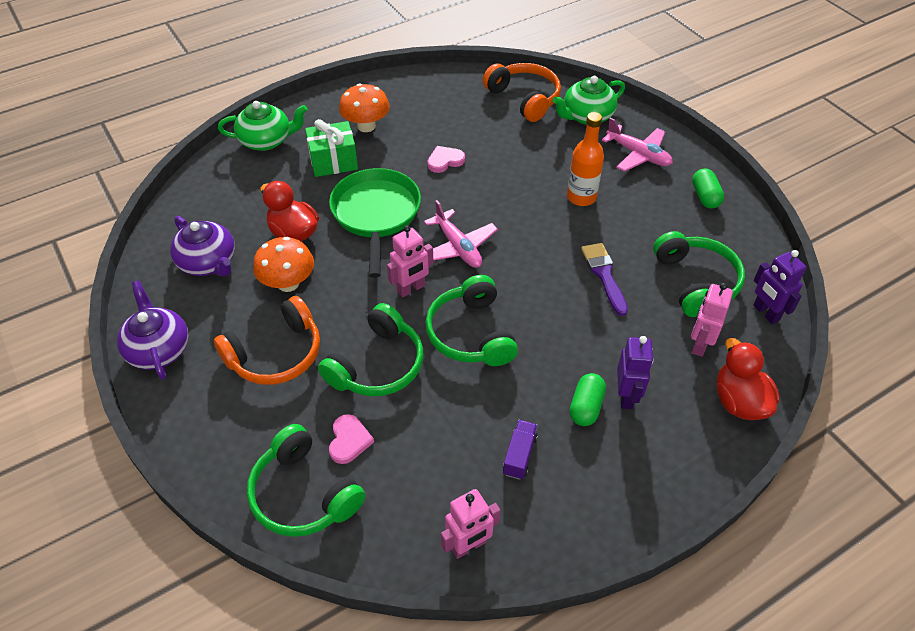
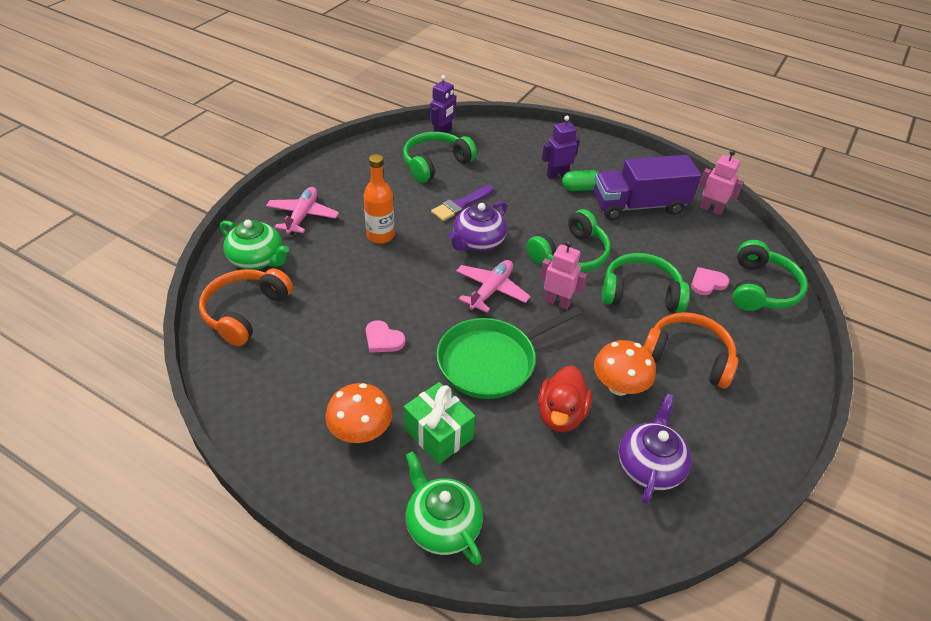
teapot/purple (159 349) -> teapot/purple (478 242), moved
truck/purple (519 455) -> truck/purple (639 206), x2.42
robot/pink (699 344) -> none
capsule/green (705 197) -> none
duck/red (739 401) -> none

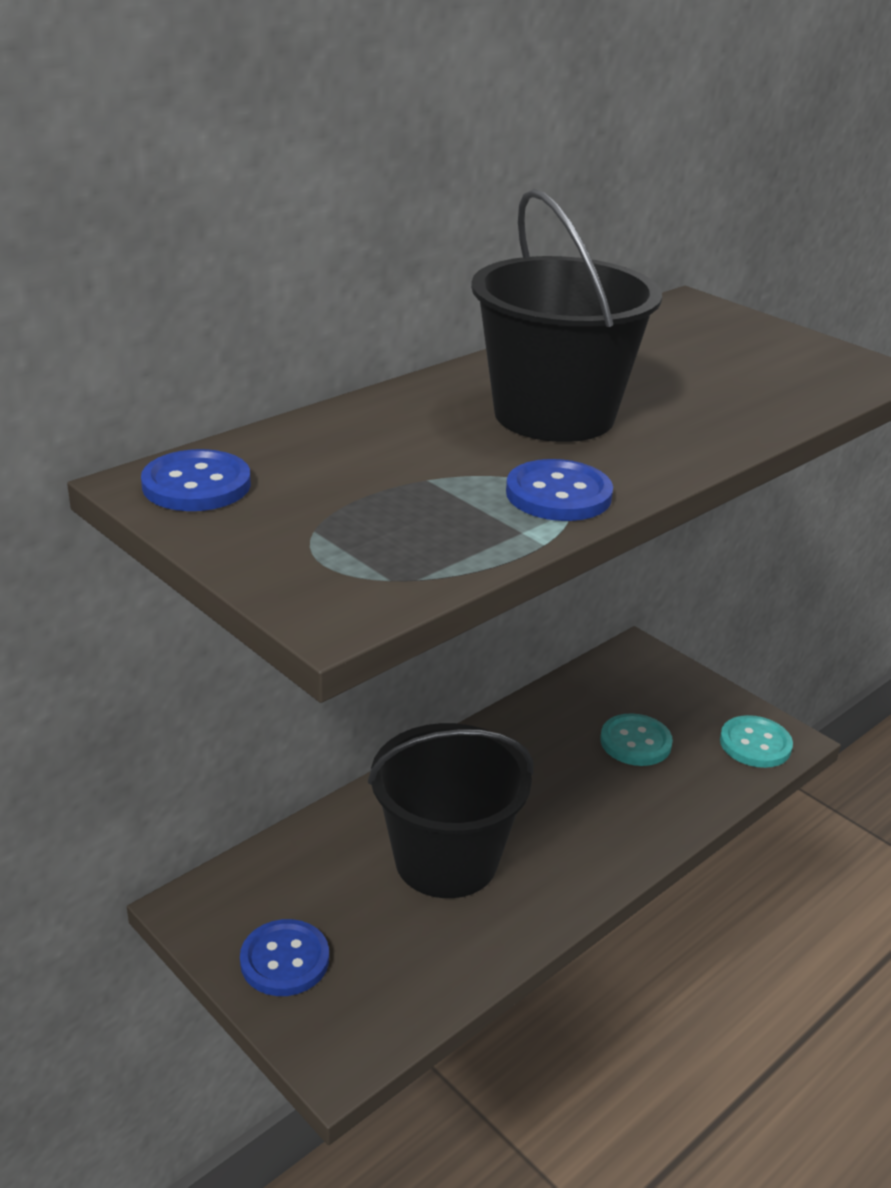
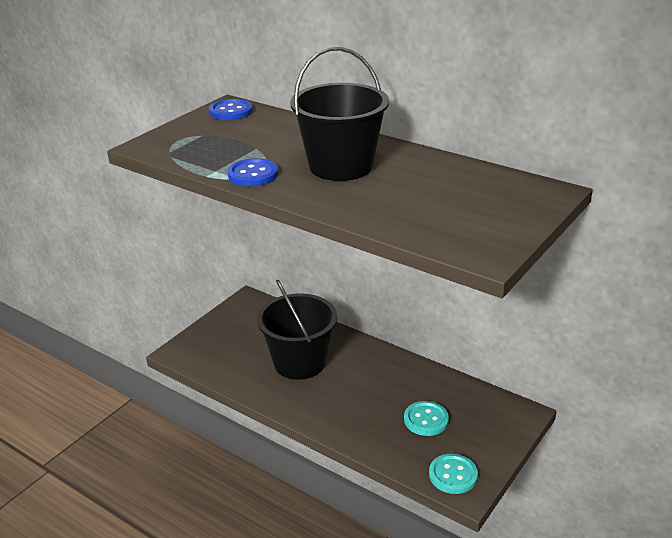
button/blue (284 960) -> none

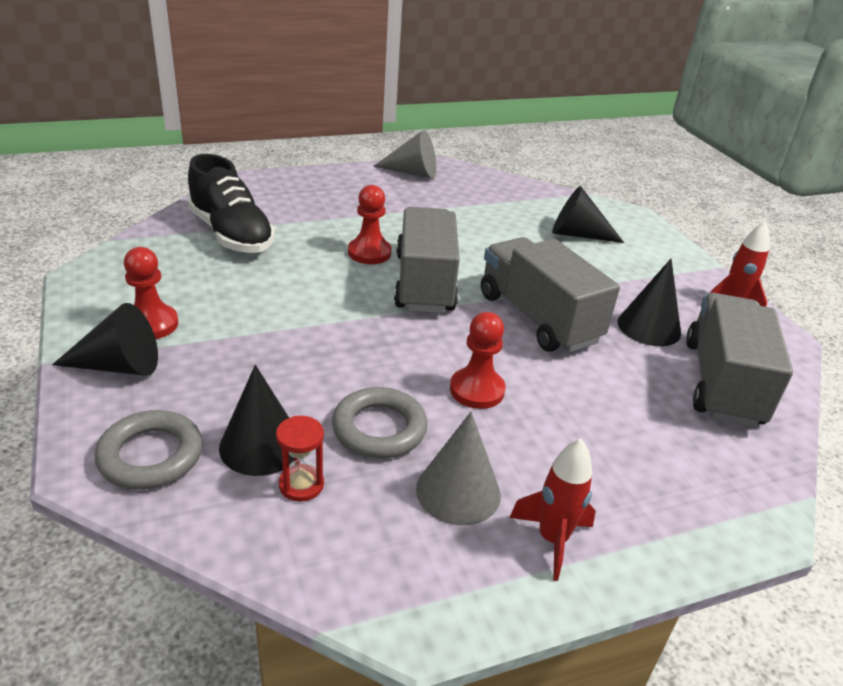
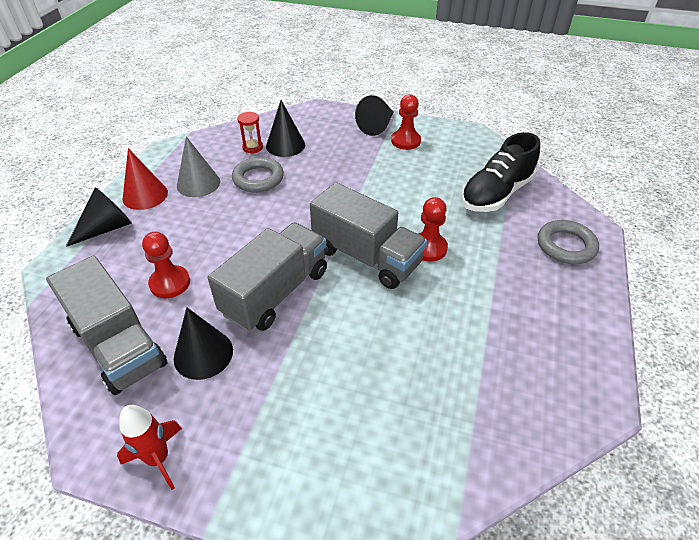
cone/black (578 234) -> cone/black (107 228), moved
rocket/red (552 539) -> cone/red (145 195)
pawn/red (477 390) -> pawn/red (170 283), moved
truck/grey (538 318) -> truck/grey (275 292), 60 degrees counterclockwise
shoe/black (231 234) -> shoe/black (496 194), 45 degrees counterclockwise
ring/grey (151 455) -> ring/grey (566 246), moved
cone/grey (412 172) -> none

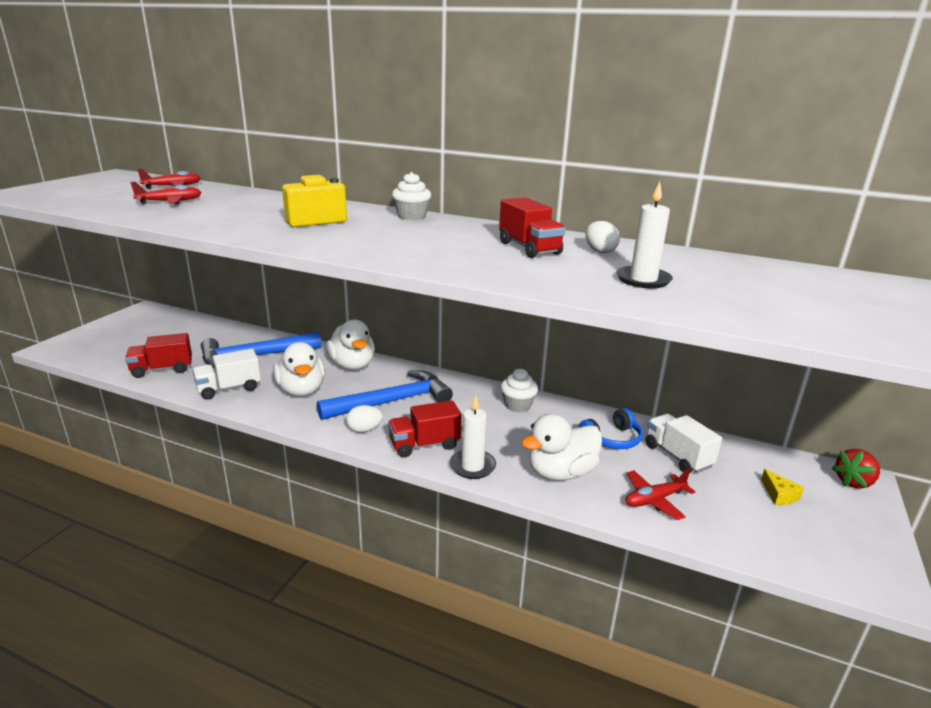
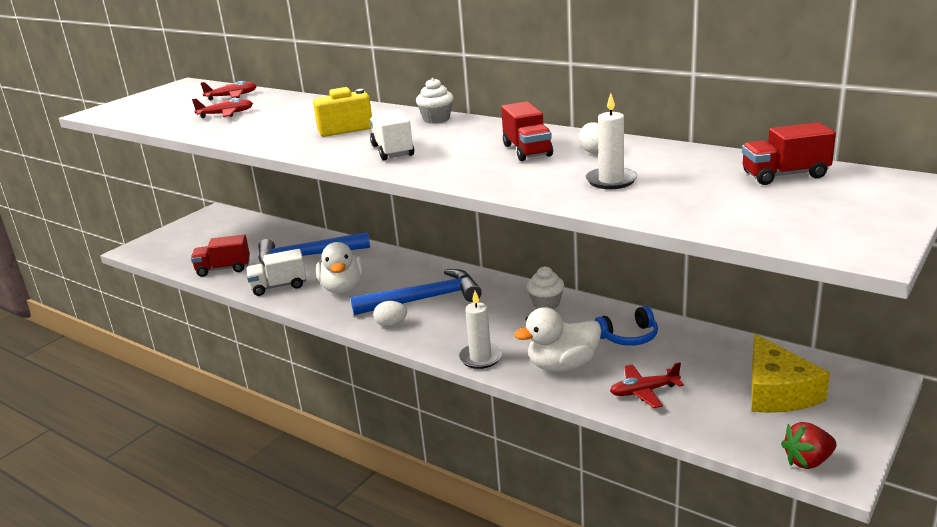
truck/white (677 456) -> truck/white (392 151), moved
truck/red (424 445) -> truck/red (785 175), moved
cheese/yellow (779 494) -> cheese/yellow (777 391), x2.33
strawberry/red (853 482) -> strawberry/red (807 461), moved
duck/white (352 365) -> none

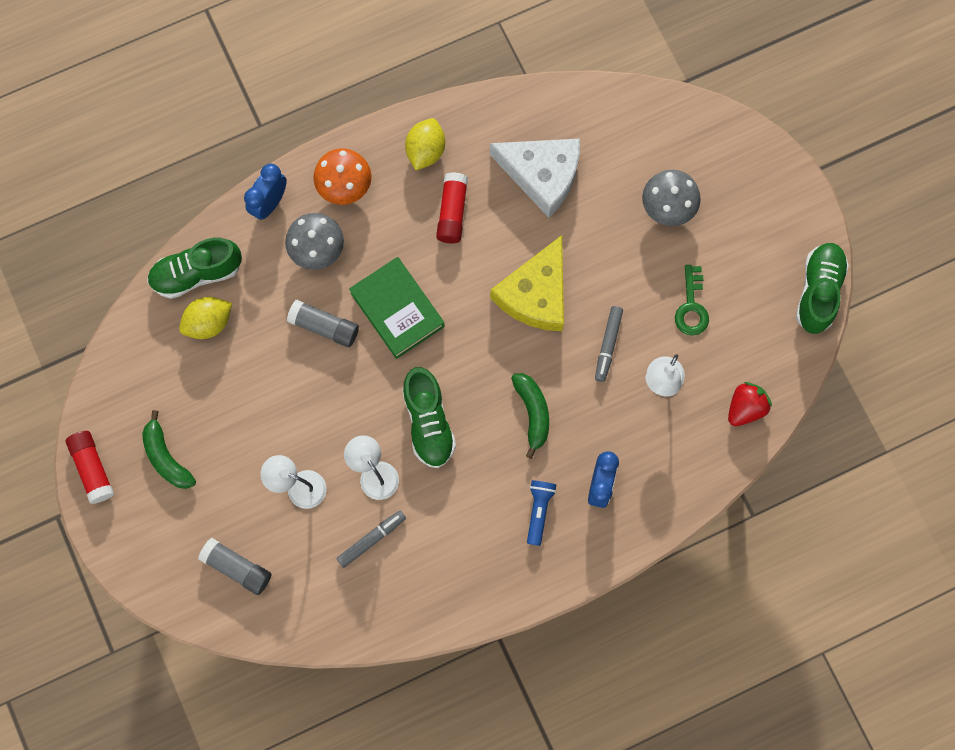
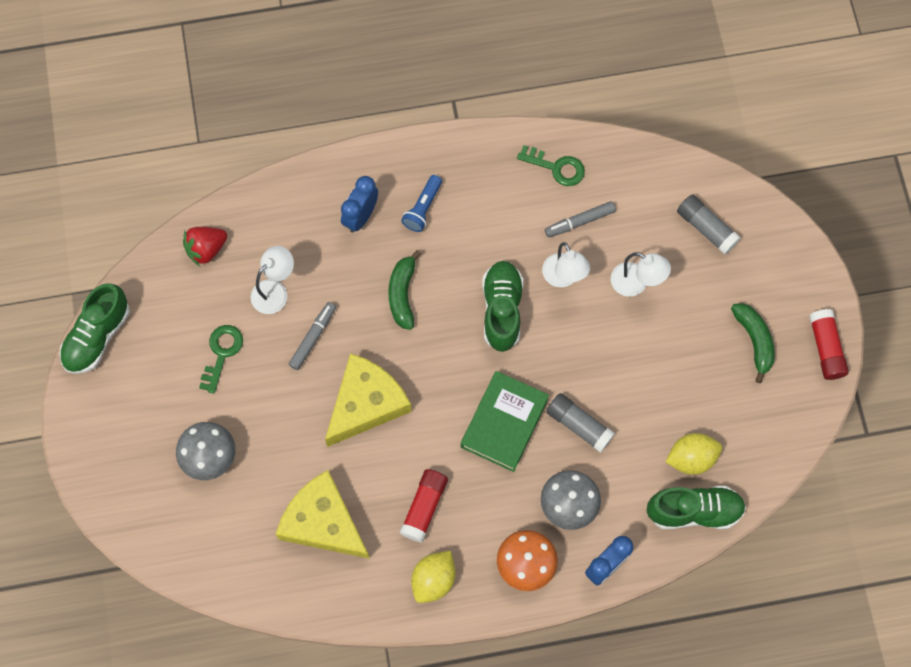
cheese/white (542 175) -> cheese/yellow (323 522)
book/green (397 310) -> book/green (504 423), 45 degrees clockwise
none -> key/green (556 167)

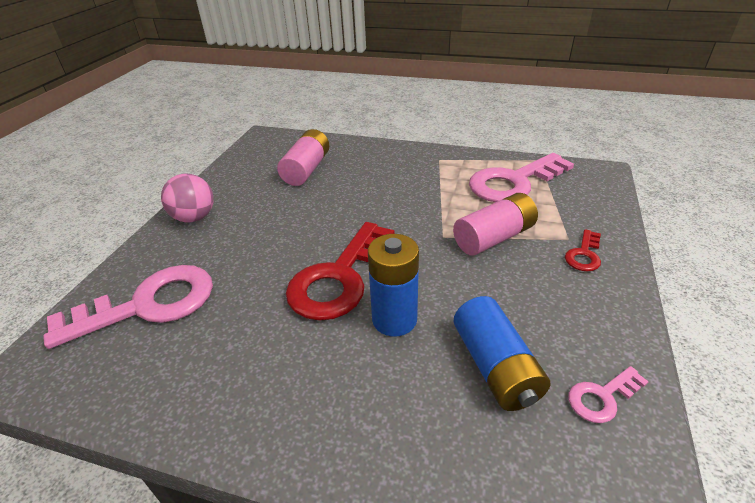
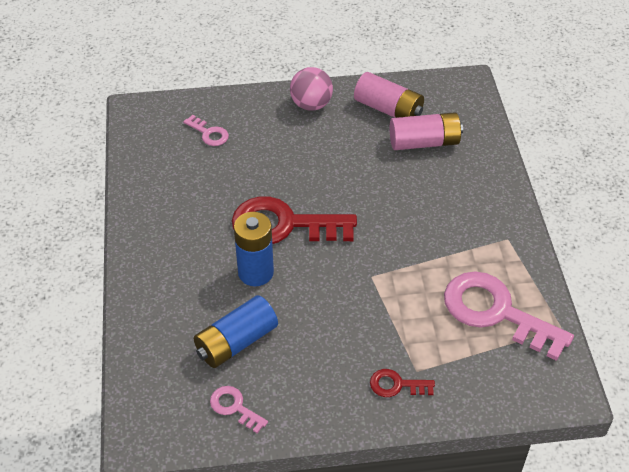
key/pink (148 305) -> key/pink (209 133), x0.46
battery/pink (494 238) -> battery/pink (388 109), moved

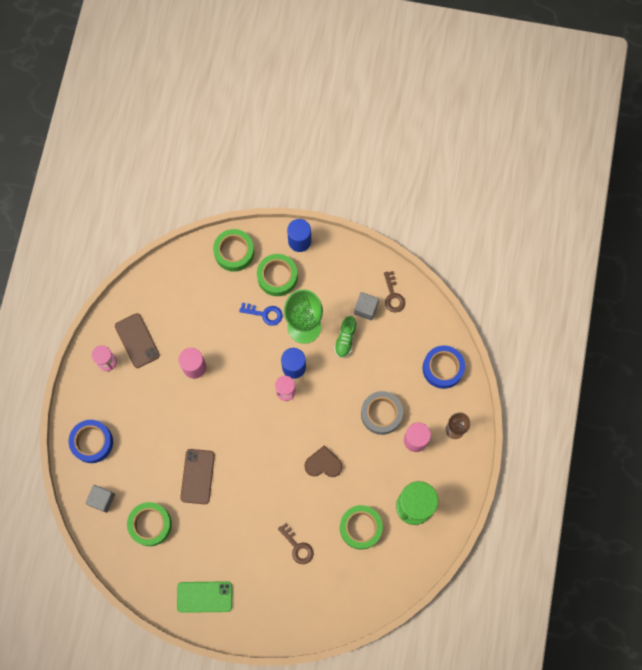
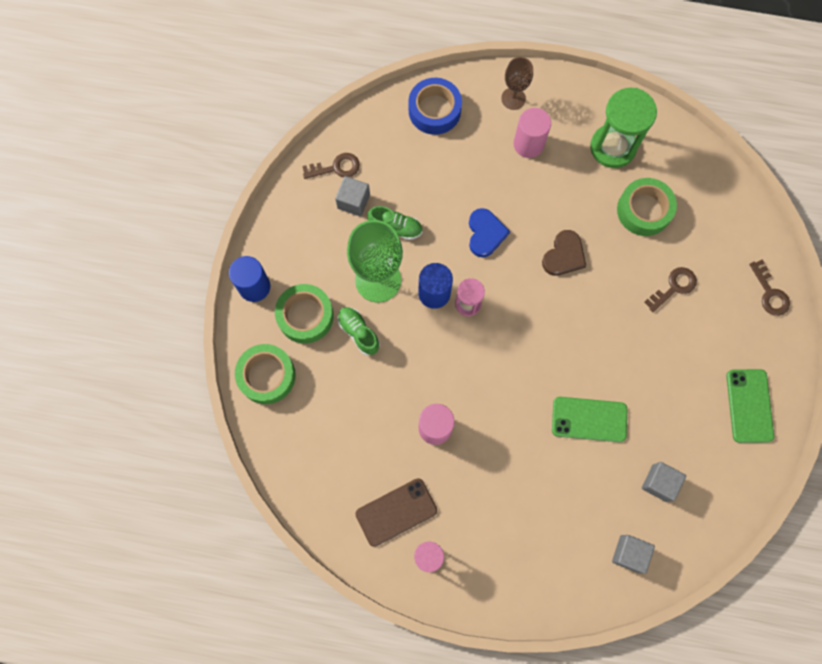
key/blue (264 314) -> shoe/green (358 332)
none -> heart/blue (485 233)
heart/brown (323 464) -> heart/brown (564 255), 150 degrees counterclockwise
phone/brown (197 476) -> phone/green (589 419)
tape/green (150 524) -> cube/grey (659 483)
none -> key/brown (769 293)
tape/blue (92 442) -> none
tape/grey (381 414) -> none

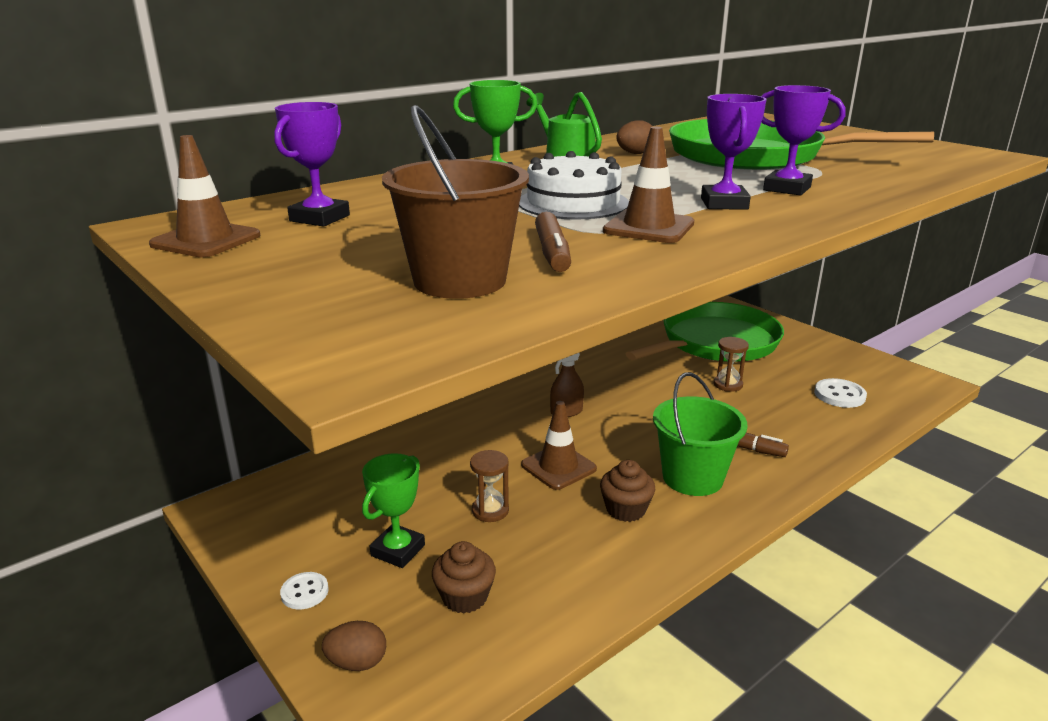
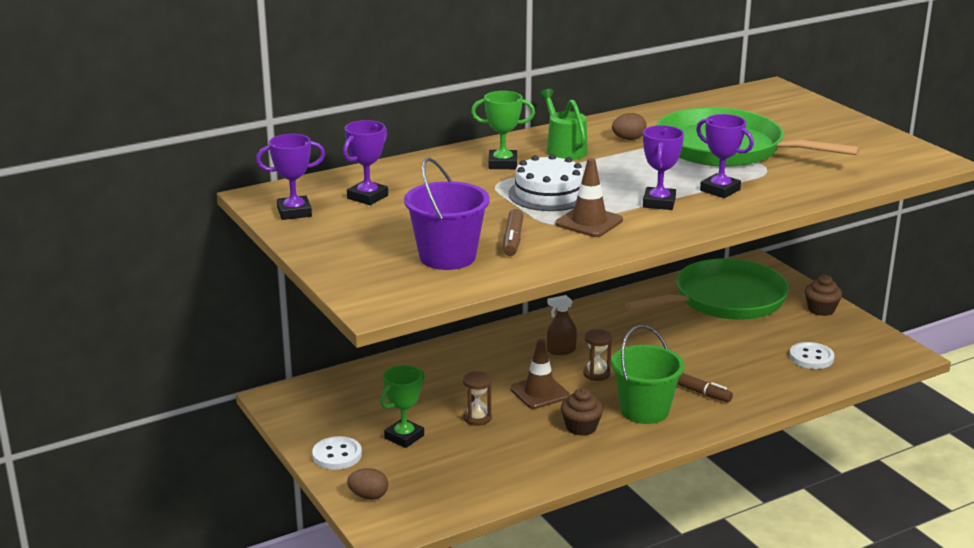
traffic cone/brown (206 240) -> trophy/purple (294 212)
button/white (304 592) -> button/white (337 455), x1.52
bucket/brown (460 281) -> bucket/purple (447 257)
hourglass/brown (728 385) -> hourglass/brown (596 374), moved
cupcake/brown (464 597) -> cupcake/brown (821 309), moved

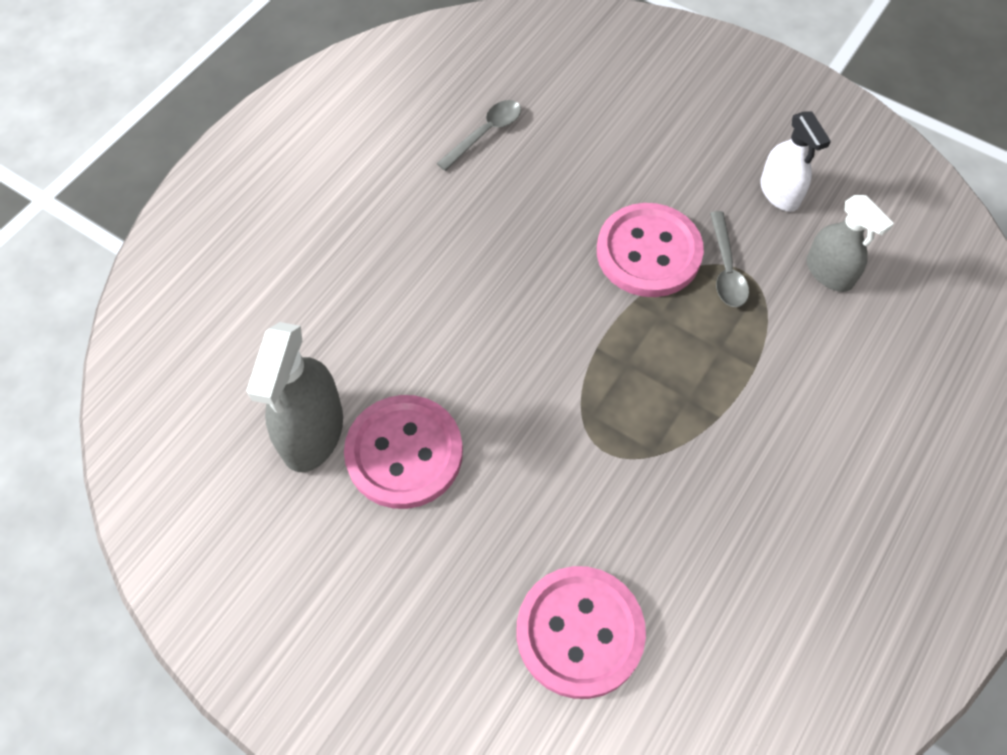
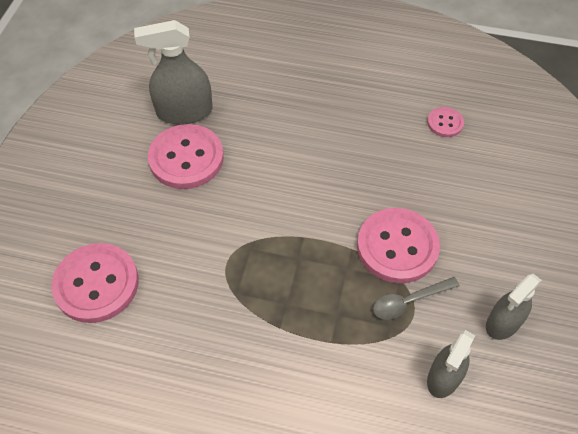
spoon/grey (485 133) -> button/pink (445 123)
spray bottle/white (779 193) -> spray bottle/grey (503 323)

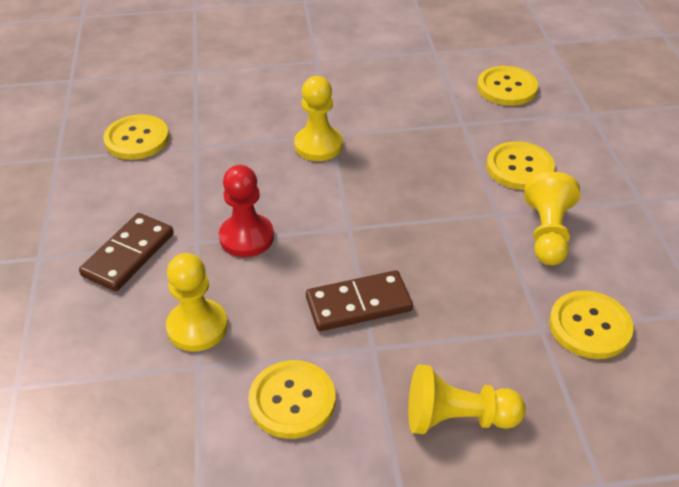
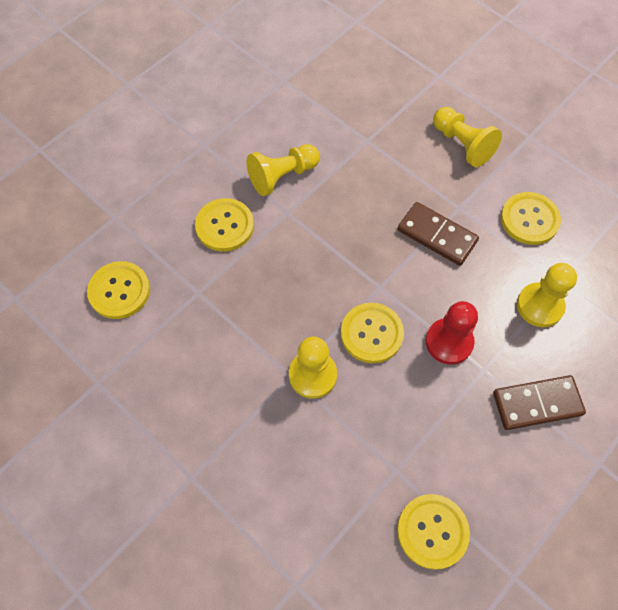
button/yellow (589 326) -> button/yellow (371 333), moved

